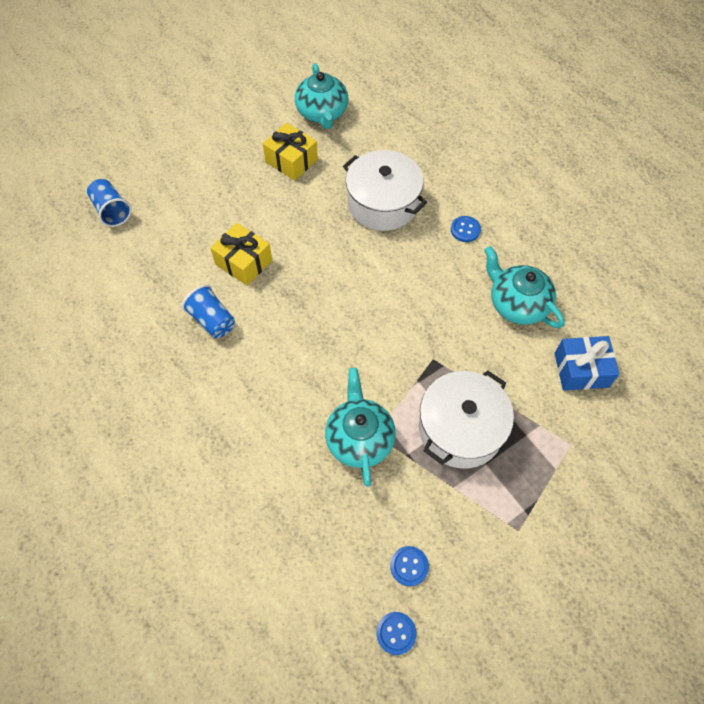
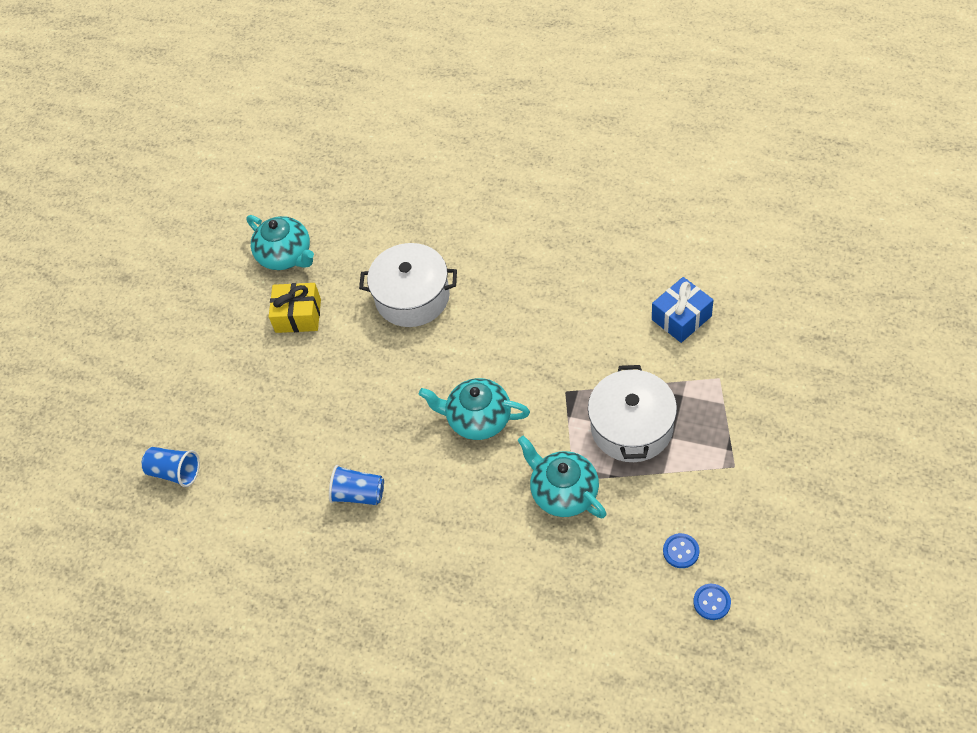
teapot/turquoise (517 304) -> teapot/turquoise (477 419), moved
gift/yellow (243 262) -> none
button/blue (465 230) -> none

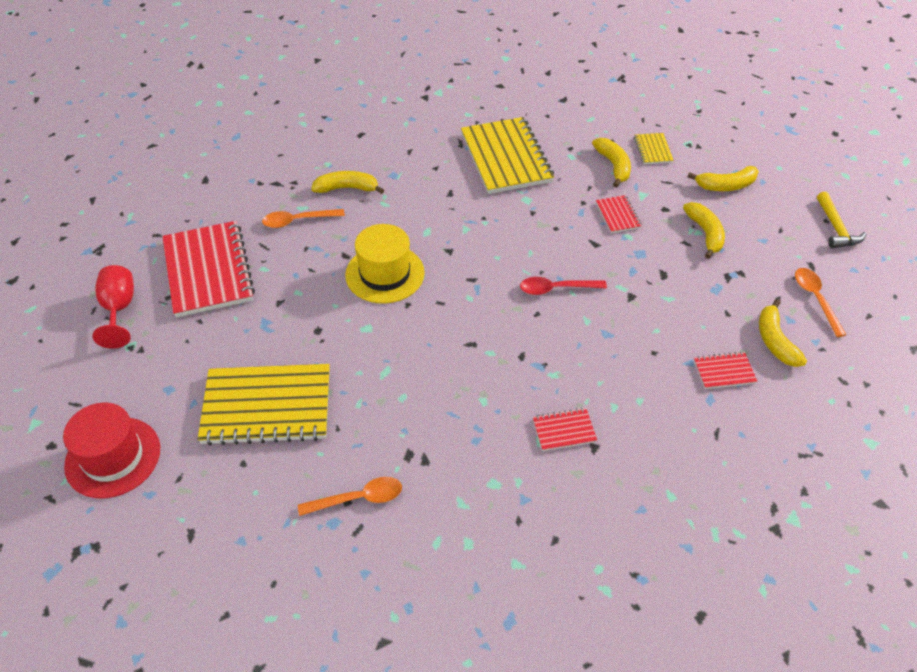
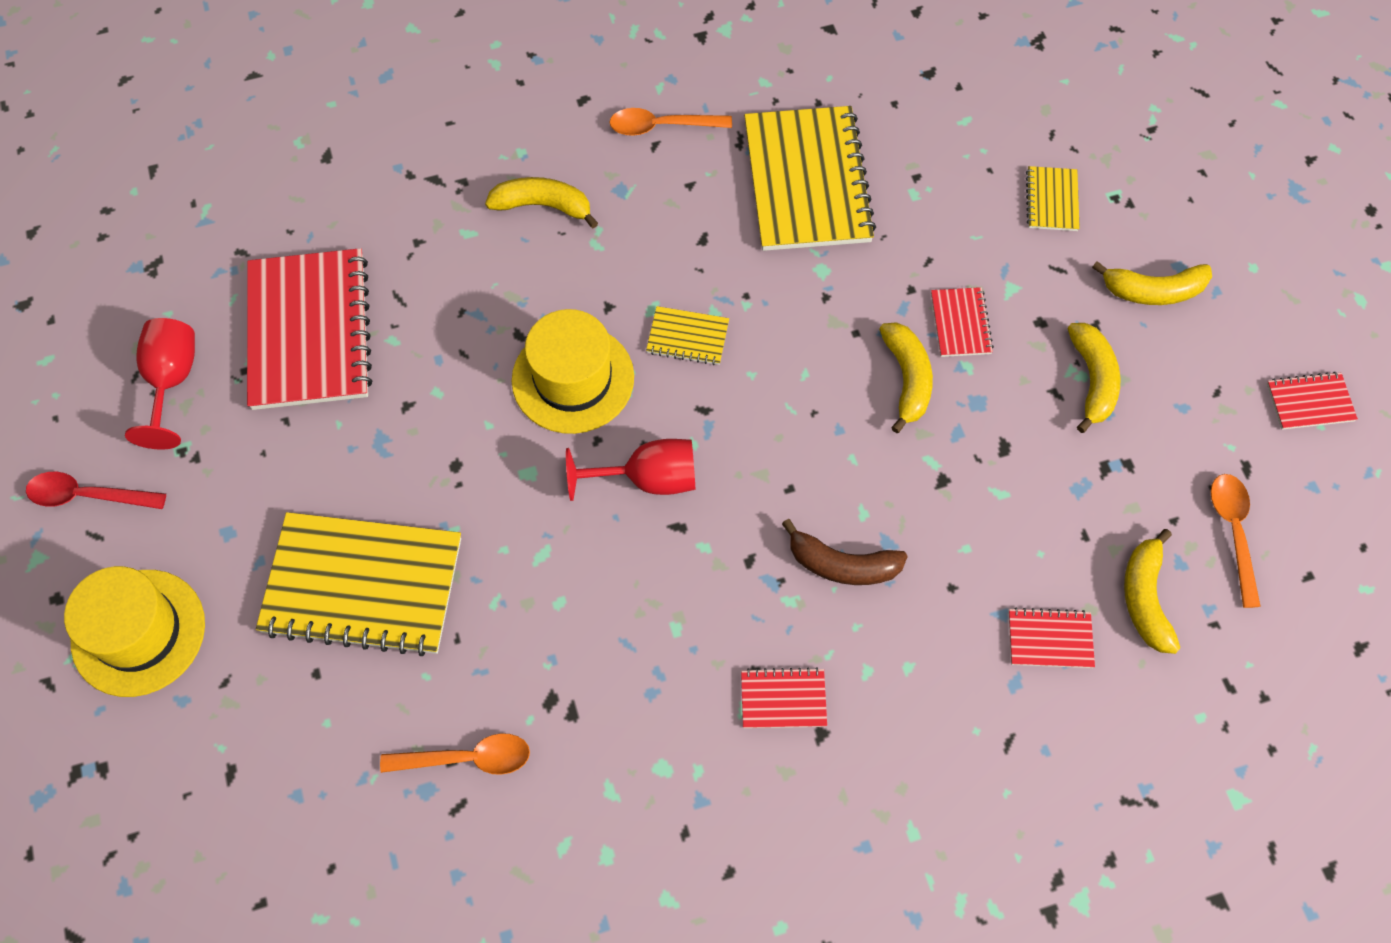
spoon/red (556 289) -> spoon/red (88 496), moved
hat/red (113 457) -> hat/yellow (138 632)
none -> goblet/red (648 479)
spoon/orange (298 221) -> spoon/orange (661 126), moved
none -> notebook/yellow (687 337)
none -> banana/brown (842 564)
banana/yellow (613 166) -> banana/yellow (907 379), moved
hammer/yellow (836 228) -> notebook/red (1309 402)

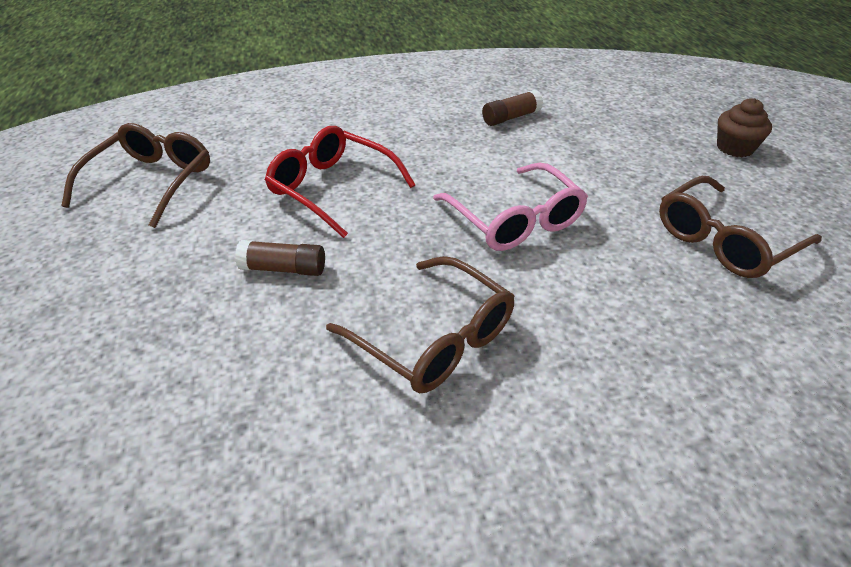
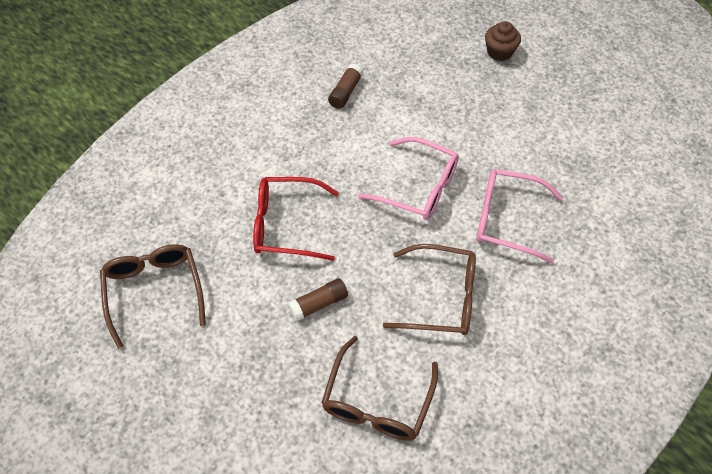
glasses/brown (724 241) -> glasses/brown (377 402), moved
none -> glasses/pink (506 219)

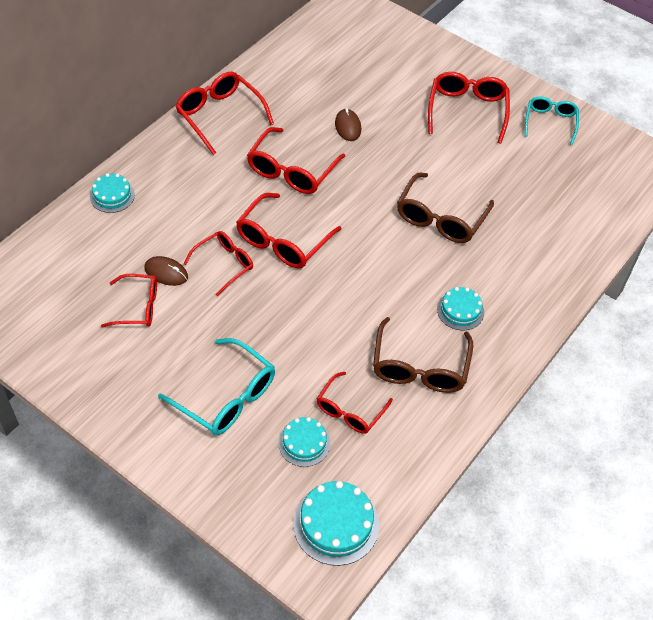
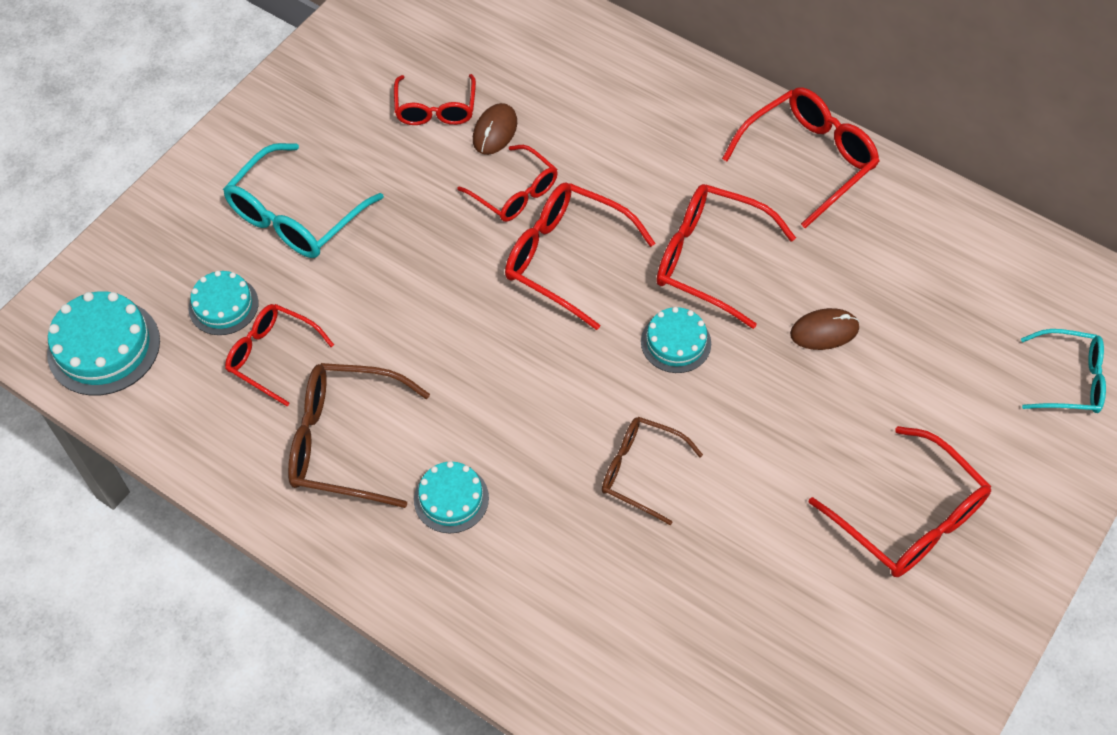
glasses/brown (441 218) -> glasses/brown (641 472), x0.66
cake/turquoise (112 195) -> cake/turquoise (676 342), moved
glasses/red (467 111) -> glasses/red (908 517), 45 degrees clockwise
glasses/turquoise (550 122) -> glasses/turquoise (1068 380), moved

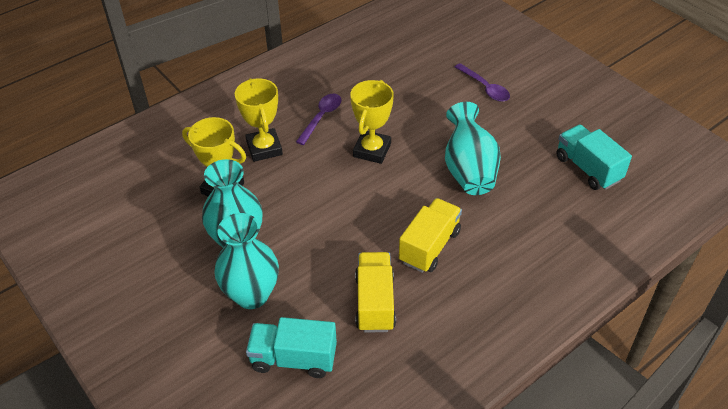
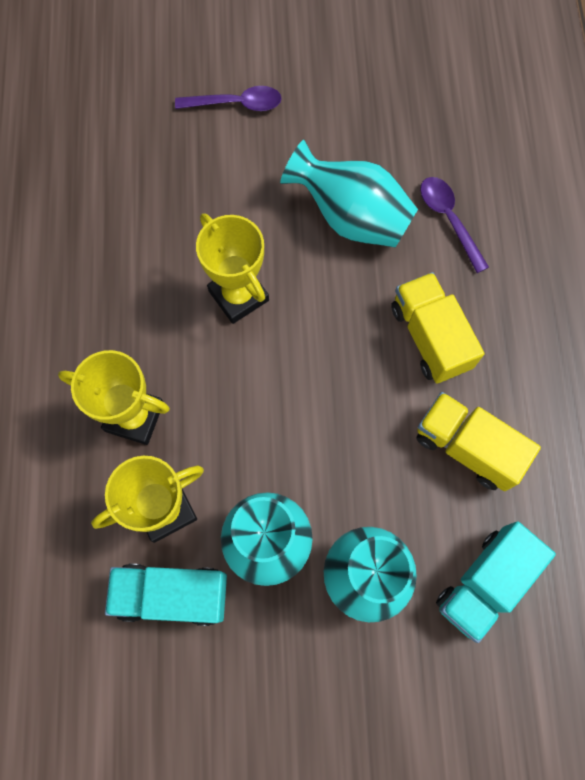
truck/turquoise (588 168) -> truck/turquoise (172 594), moved
spoon/purple (321 117) -> spoon/purple (449 220), moved

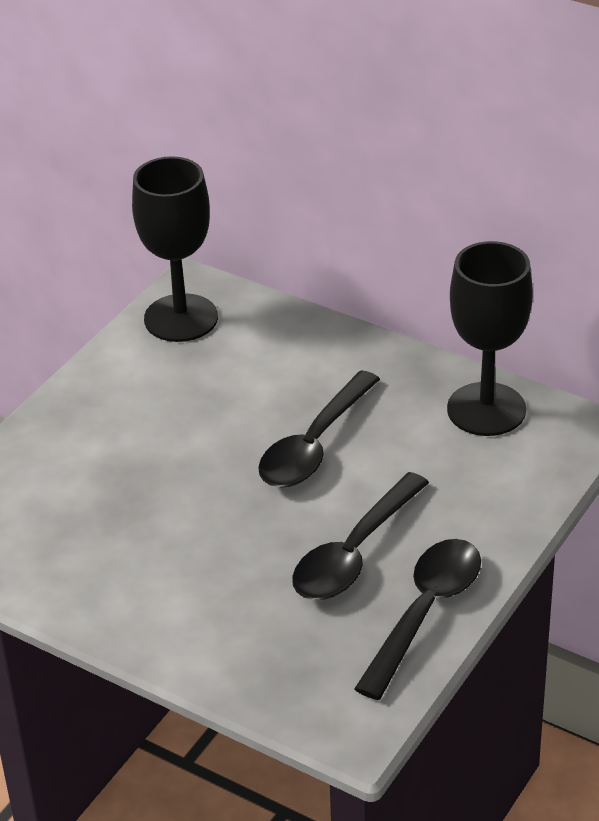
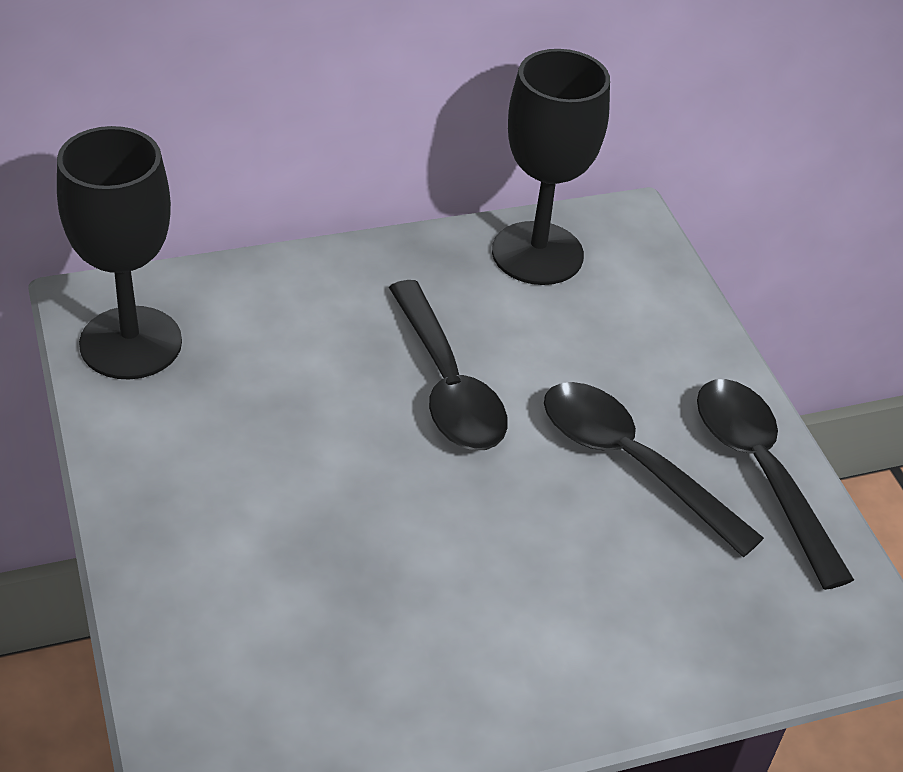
spoon/black (354 553) -> spoon/black (630 463), 150 degrees clockwise

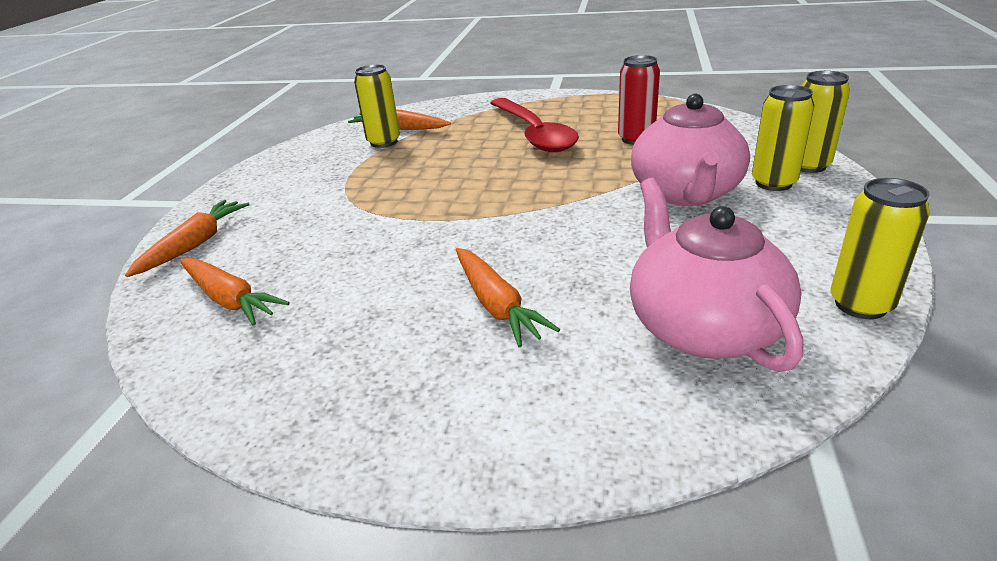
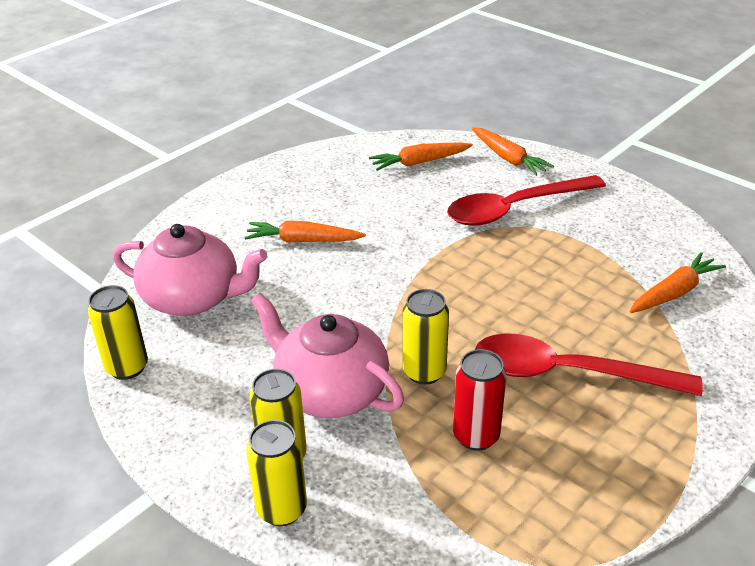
can/yellow (384 142) -> can/yellow (424 372), moved
none -> spoon/red (515 208)

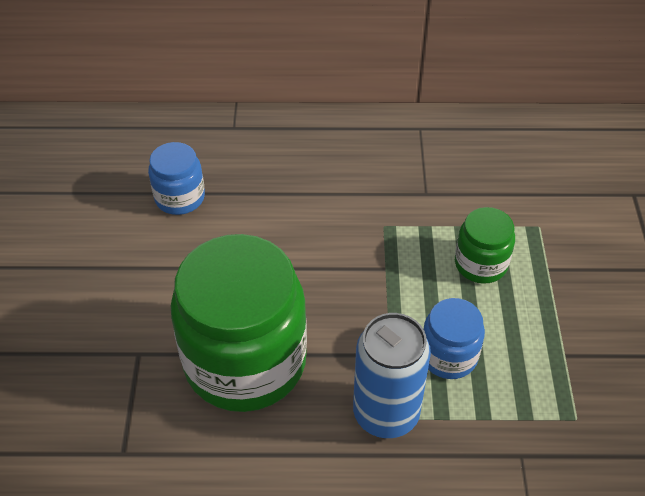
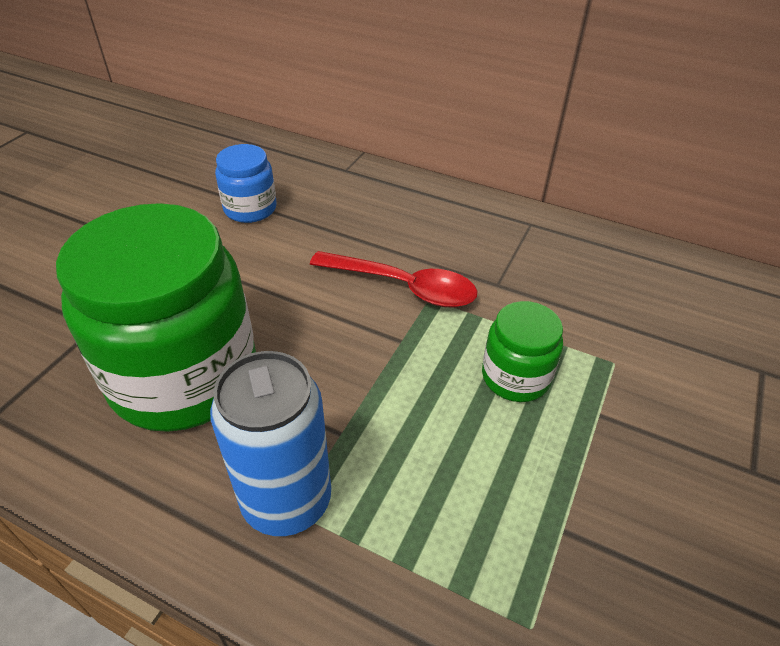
none -> spoon/red (404 287)
jar/blue (448 356) -> none

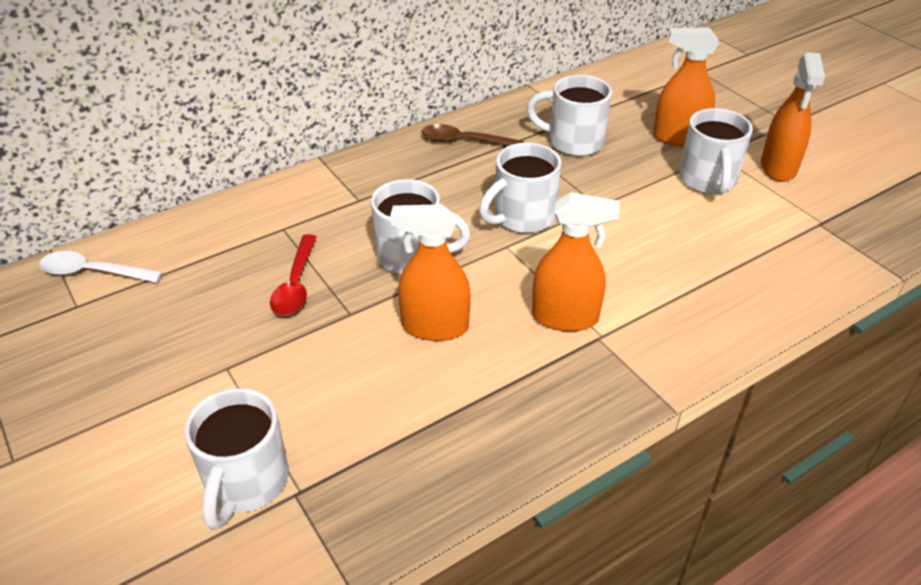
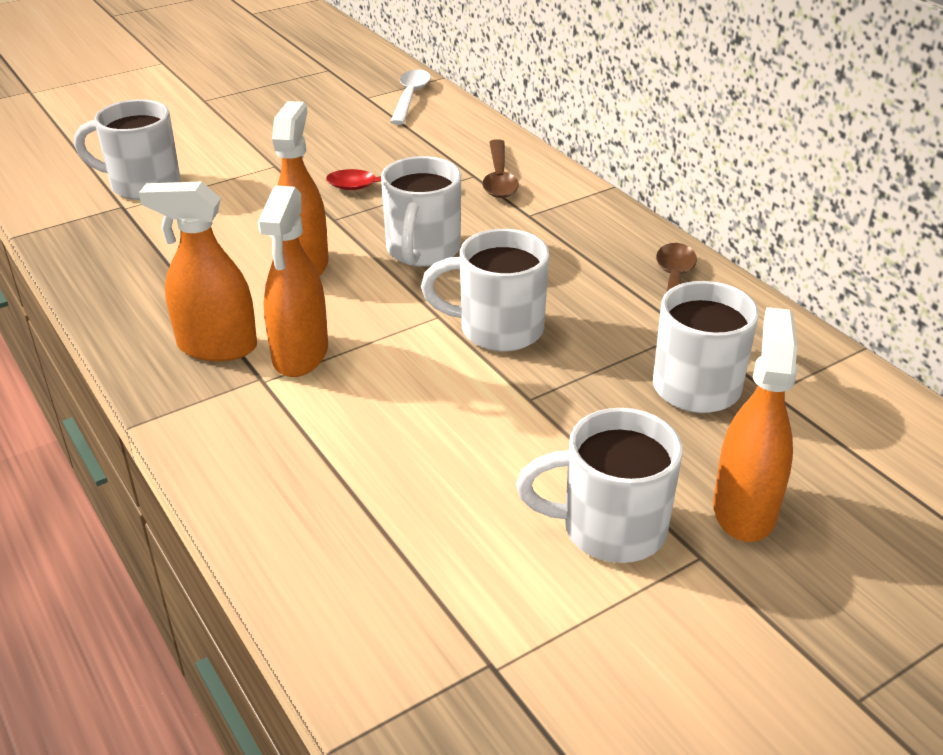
spray bottle/orange (778 167) -> spray bottle/orange (217 346), moved
mug/white (522 217) -> mug/white (498 329), 45 degrees counterclockwise
none -> spoon/brown (499 178)

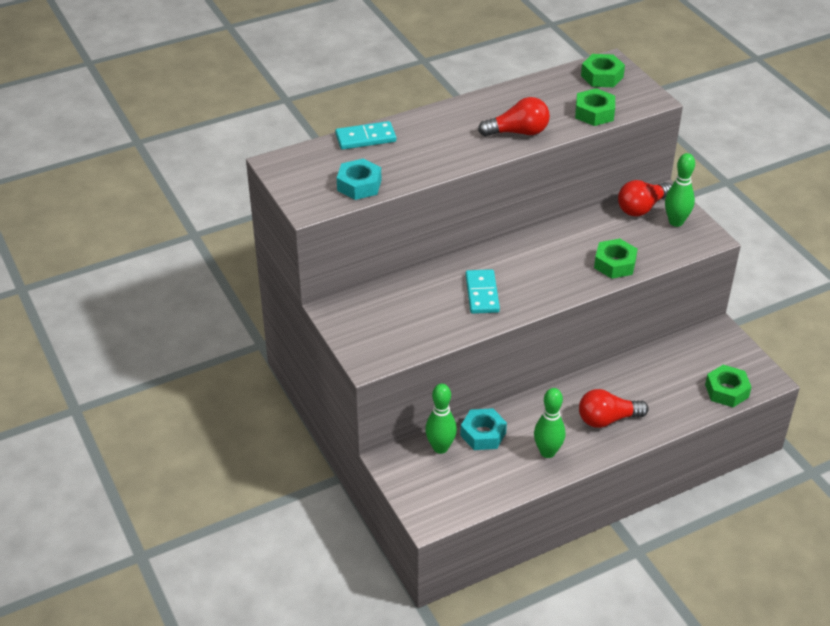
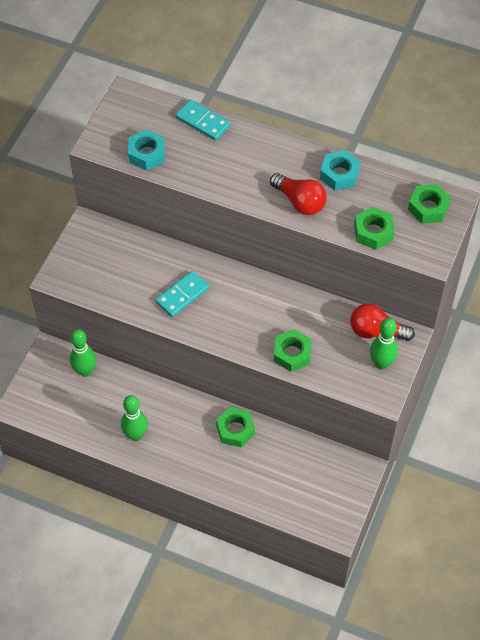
nut/green (726 391) -> nut/green (235 430), moved
nut/turquoise (483 434) -> nut/turquoise (339 174), moved
light bulb/red (607 419) -> none

